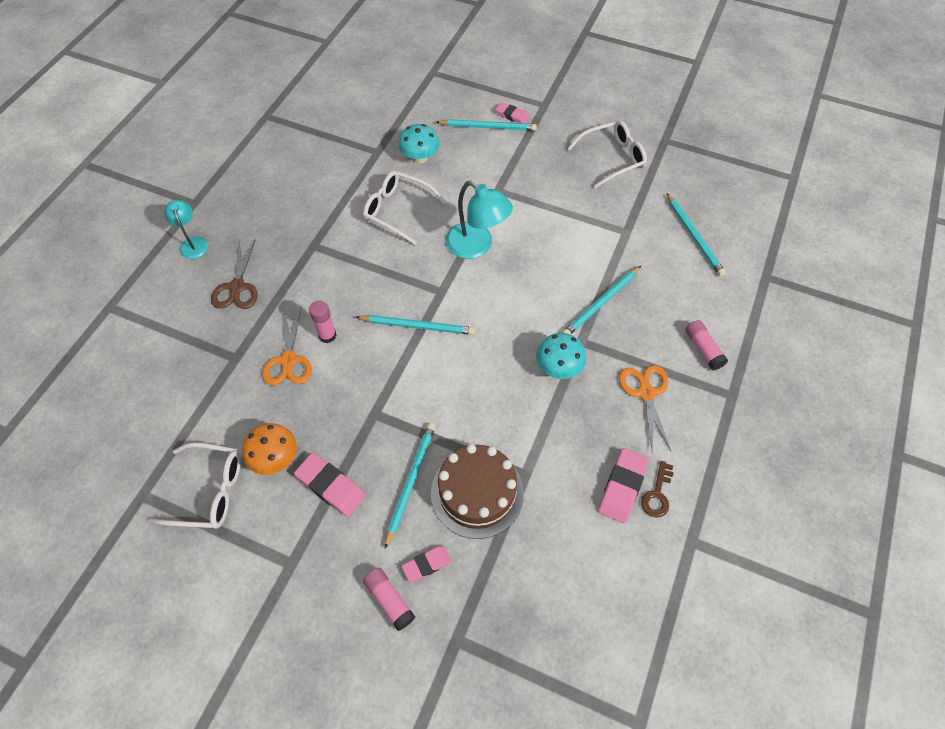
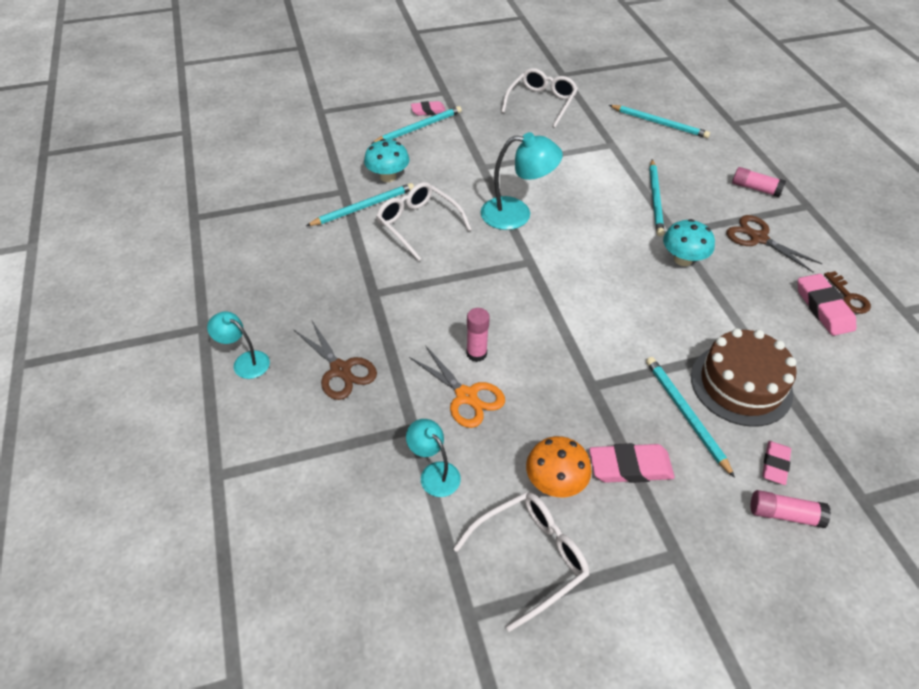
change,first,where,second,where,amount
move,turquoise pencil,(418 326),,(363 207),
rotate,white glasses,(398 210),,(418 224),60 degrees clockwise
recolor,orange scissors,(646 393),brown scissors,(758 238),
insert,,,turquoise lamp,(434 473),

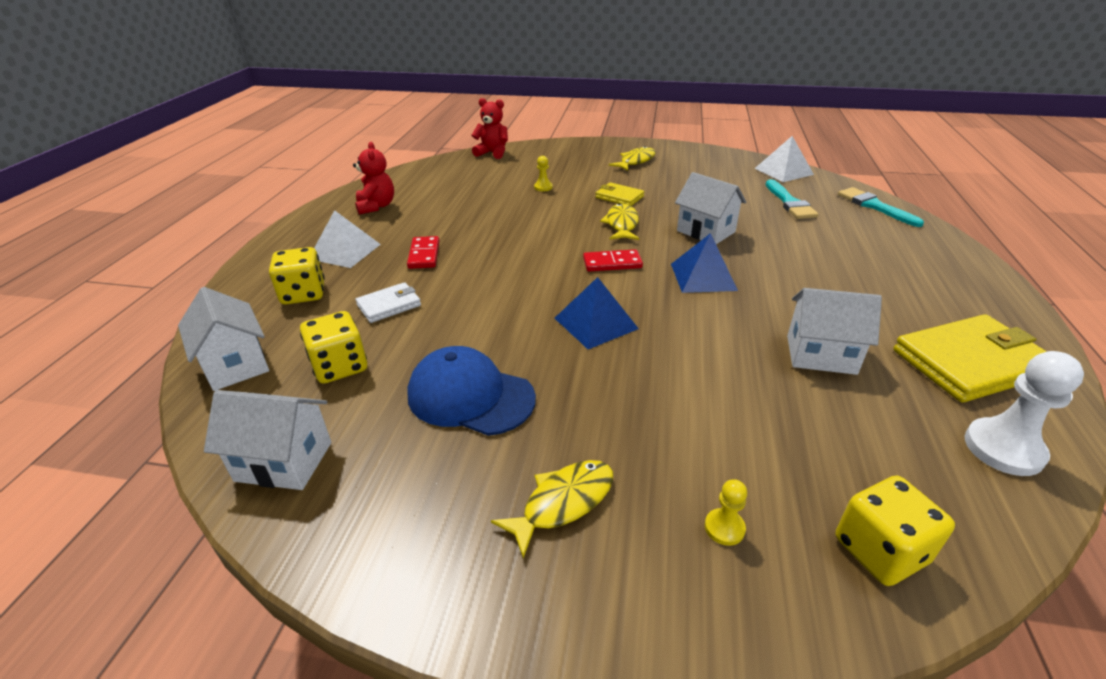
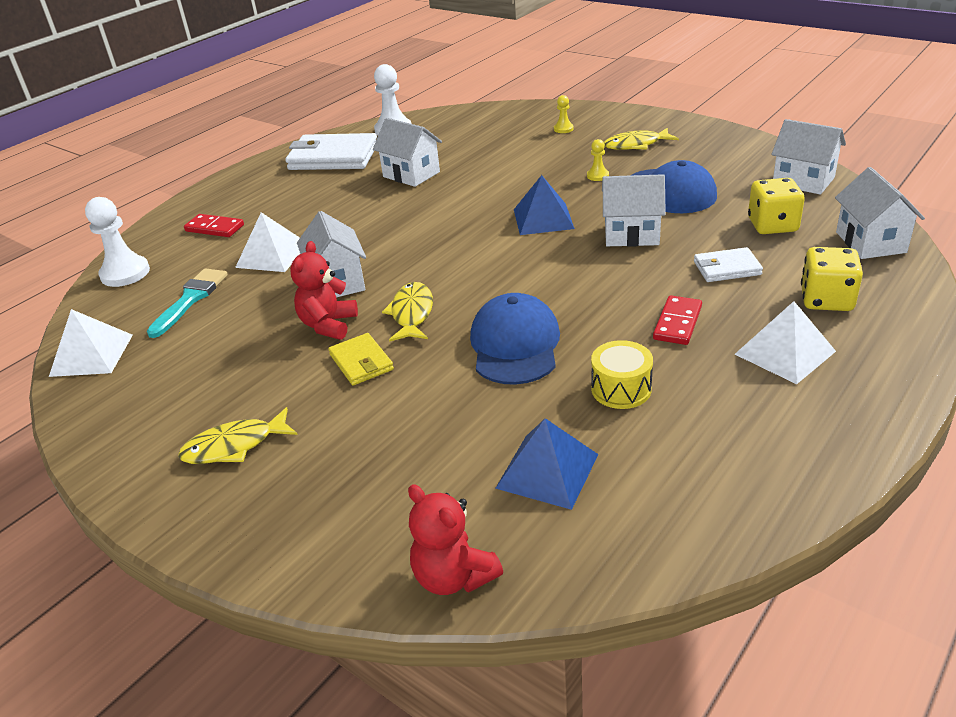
change,first,where,second,where,amount
move,red teddy bear,(376 206),,(328 325),
move,yellow pawn,(543 187),,(597 176),
move,red domino,(612 263),,(214 228),
rotate,yellow fish,(622 224),,(412 313),150 degrees clockwise
move,blue pyramid,(703 277),,(547 471),
delete,yellow dice,(880 550),,,
replace,turquoise brush,(875 206),white pawn,(125 273),
recolor,yellow wallet,(970 362),white wallet,(333 157),
insert,,,white pyramid,(272 255),
insert,,,blue cap,(515 345),
insert,,,yellow drum,(621 389),
insert,,,white house,(631 234),

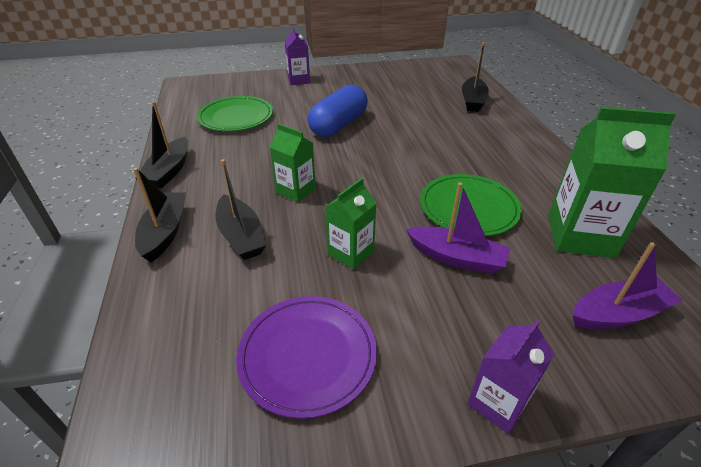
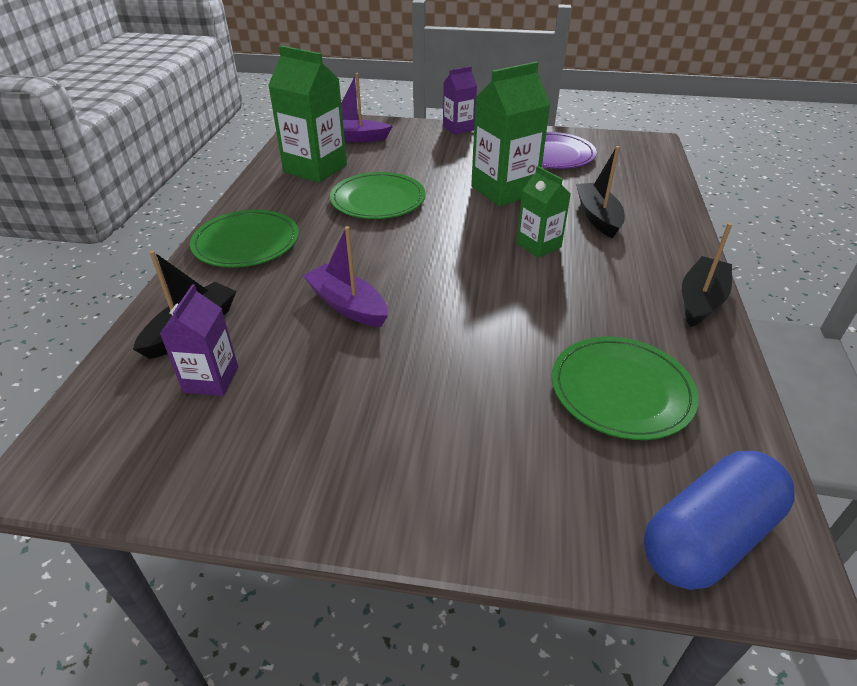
change,first,where,second,where,amount
delete,black boat,(165 232),,,
move,purple carton,(298 80),,(211 379),
move,blue capsule,(338 125),,(708 537),
resize,green carton,(350 253),,(504 190),x1.72
move,purple boat,(456 258),,(347 305),
insert,,,green plate,(246 242),

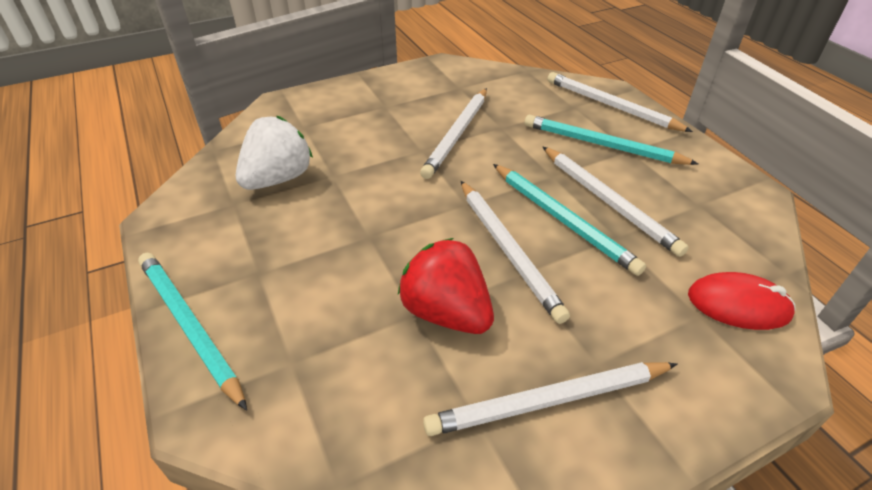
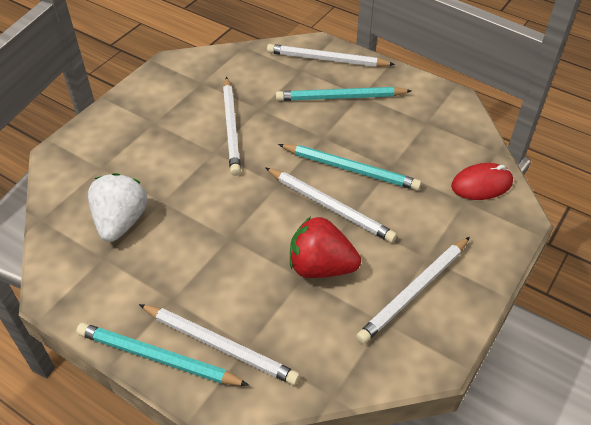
change,first,where,second,where,amount
move,white pencil,(607 201),,(219 345),

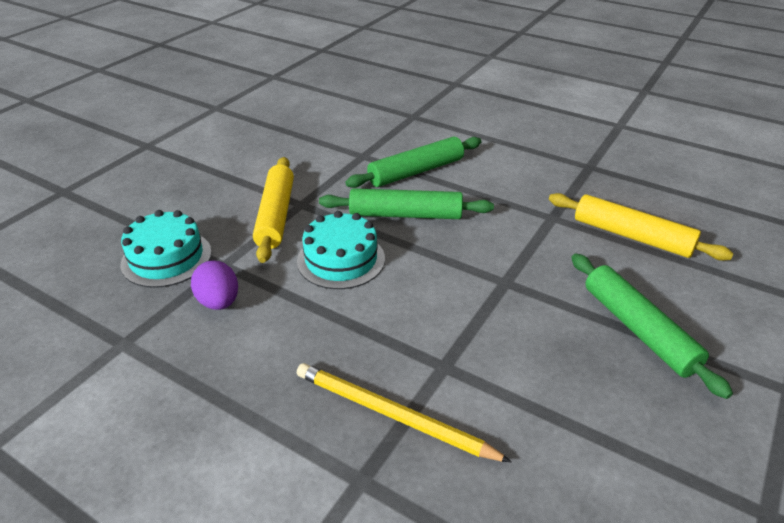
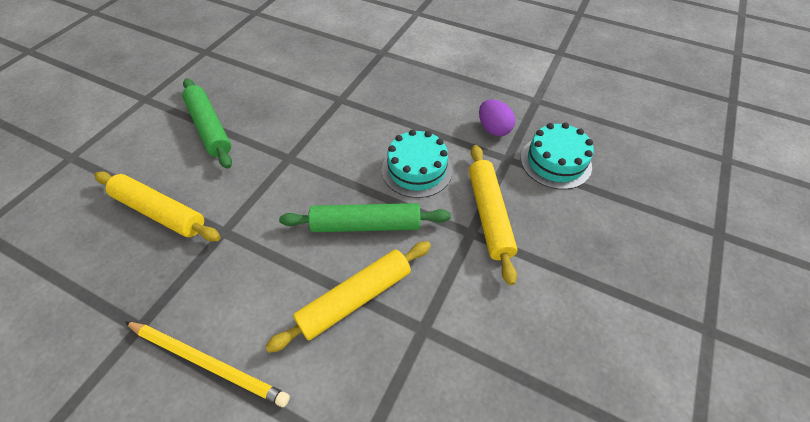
change,first,where,second,where,amount
move,yellow pencil,(392 415),,(208 363),
recolor,green rolling pin,(416 171),yellow rolling pin,(355 299),

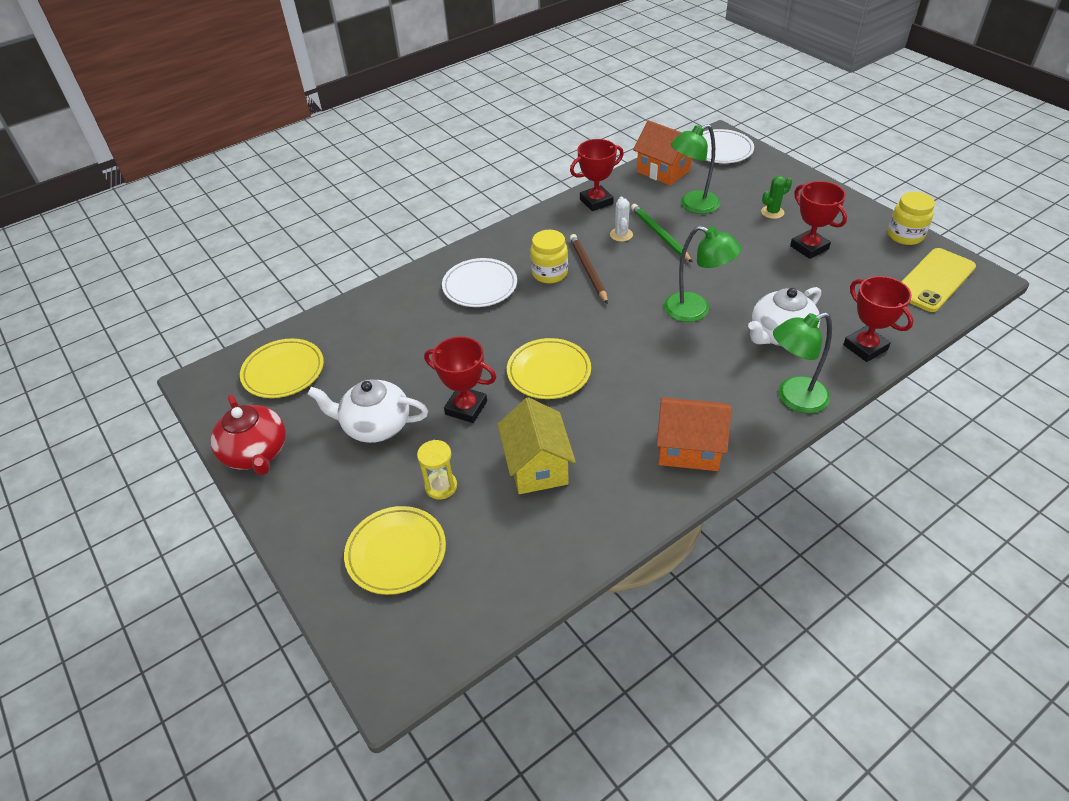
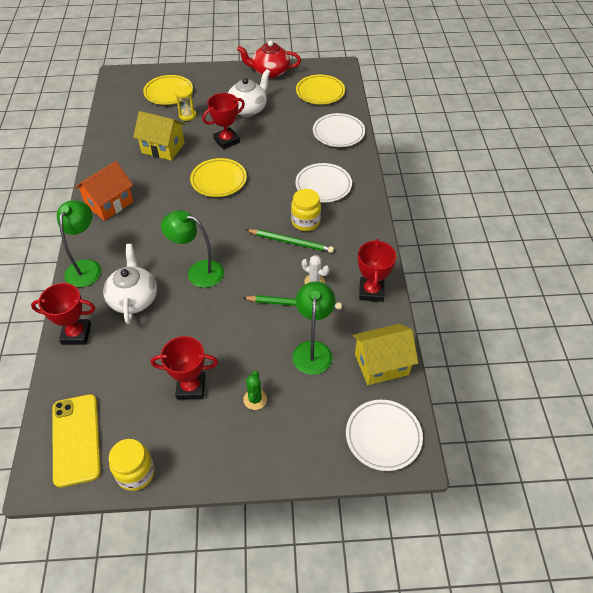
change,first,where,second,where,amount
recolor,brown pencil,(588 270),green pencil,(291 242),
recolor,orange house,(663 171),yellow house,(381 364),
rotate,green lamp,(696 310),,(198 271),45 degrees clockwise
insert,,,white plate,(338 133),

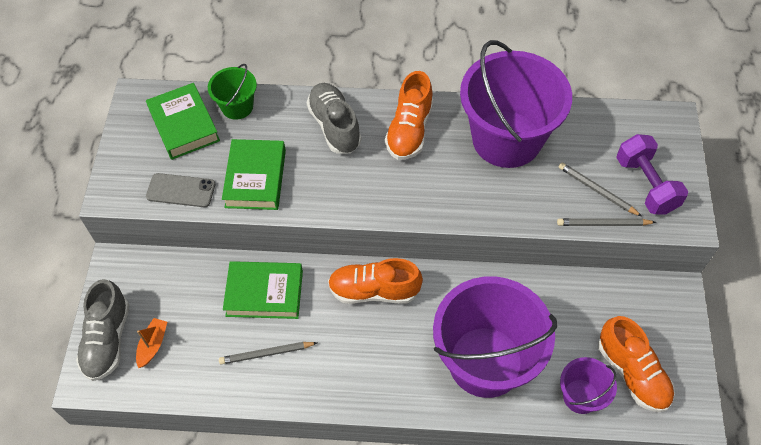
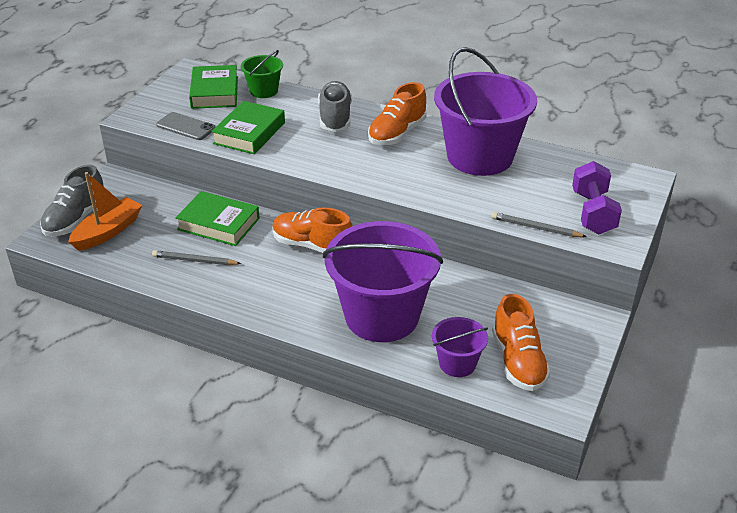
change,first,where,second,where,amount
resize,orange boat,(153 345),,(108 232),x1.75
delete,grey pencil,(597 190),,,

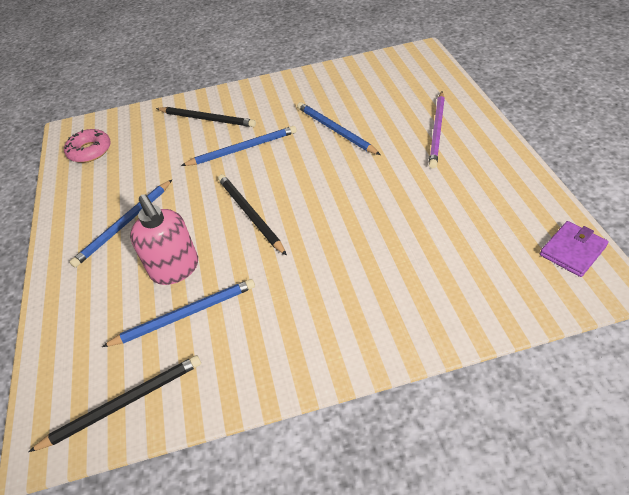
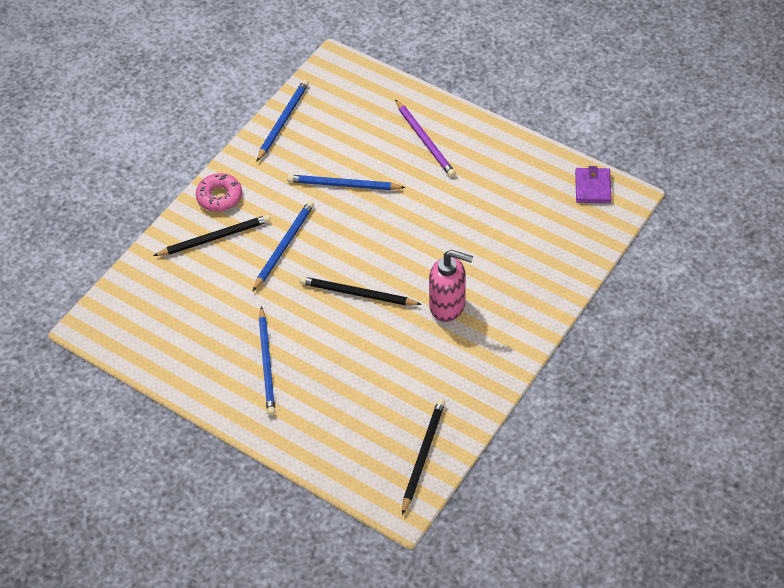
change,first,where,second,where,amount
move,pink donut,(90 151),,(219 197),
move,blue pencil,(185 314),,(283 121),
move,pink soap dispenser,(175 269),,(448 306),

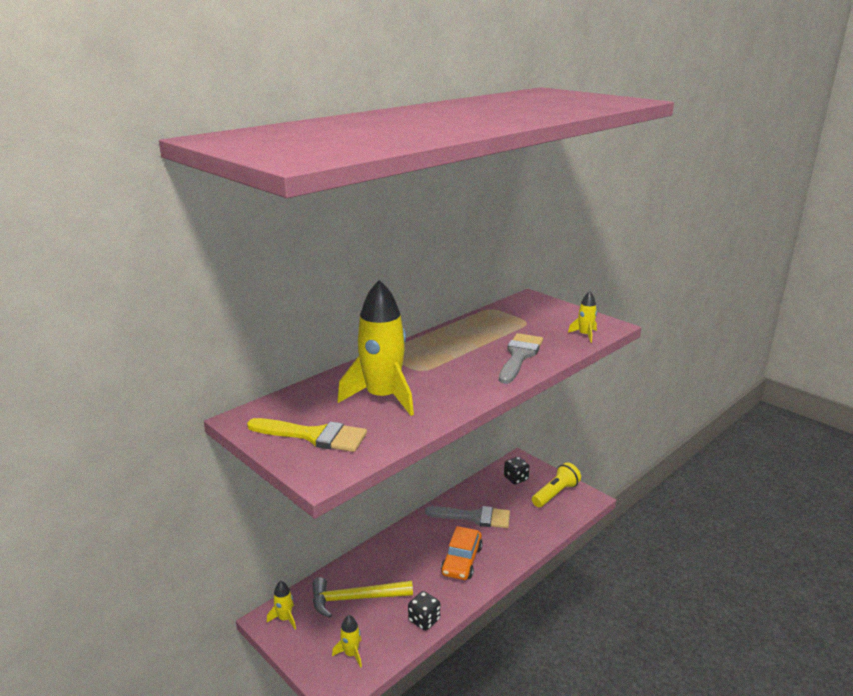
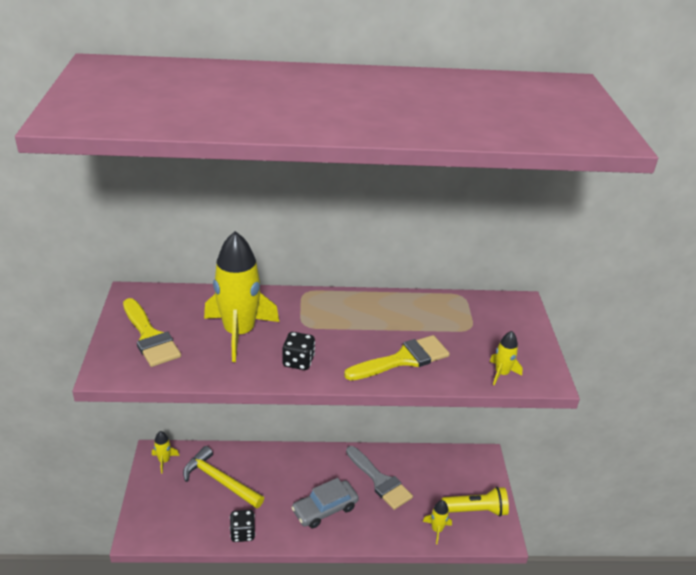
change,first,where,second,where,amount
move,yellow rocket,(351 654),,(437 529),
recolor,orange car,(461 560),grey car,(325 509),
recolor,grey brush,(519 356),yellow brush,(403 359),
move,black dice,(516 478),,(298 361),

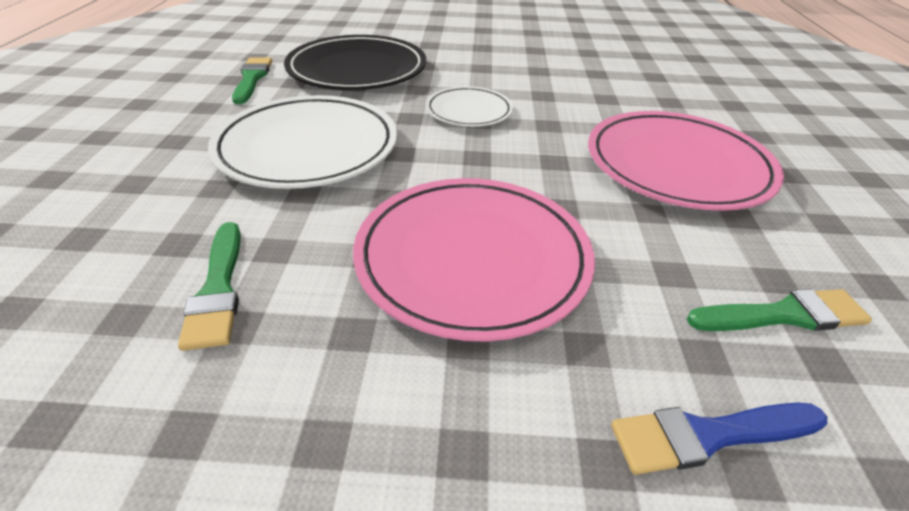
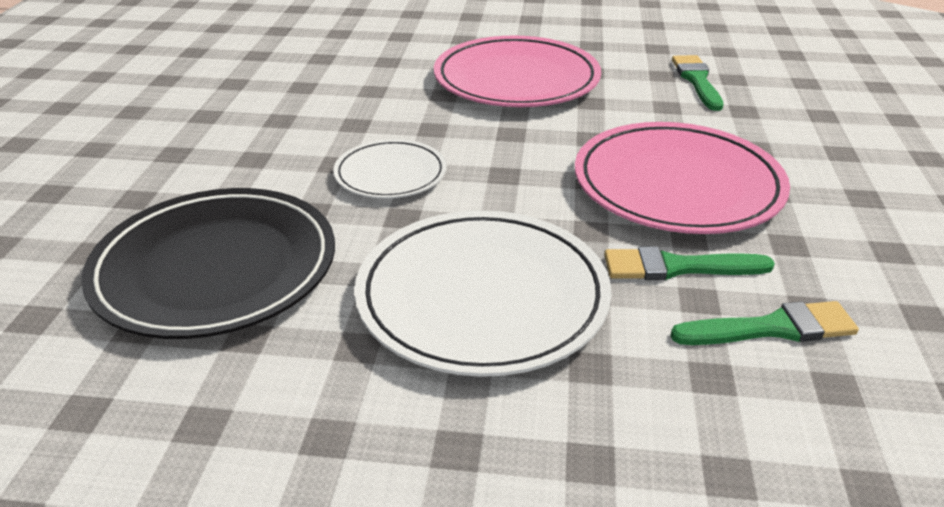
change,first,where,second,where,amount
move,green brush,(252 78),,(677 267),
delete,blue brush,(708 435),,,

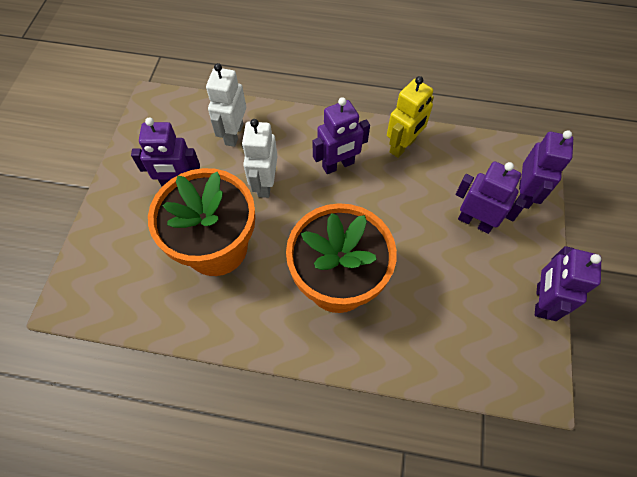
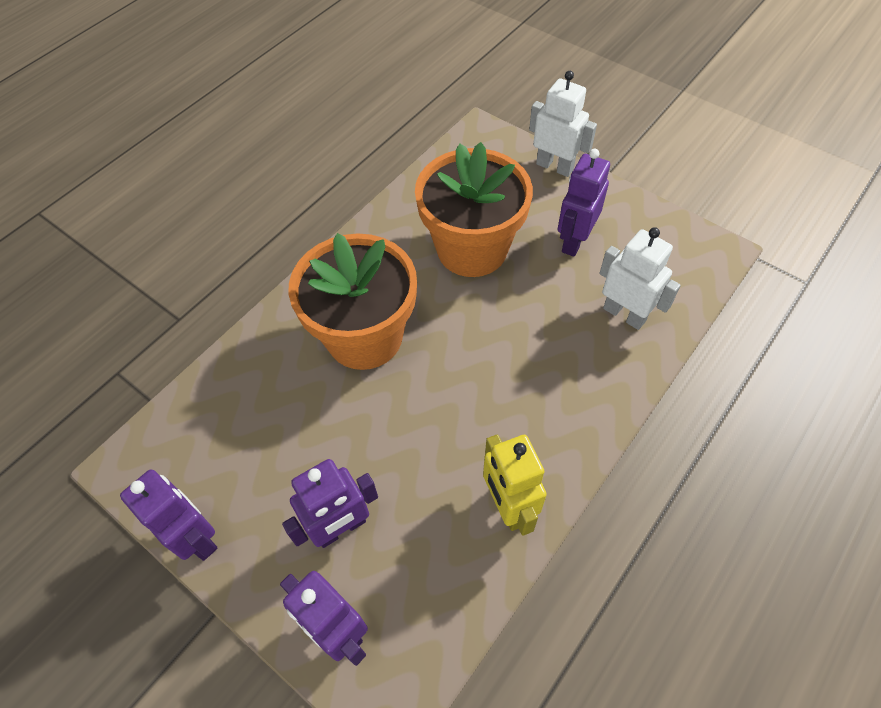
change,first,where,second,where,amount
move,white robot,(264 184),,(555 166),
delete,purple robot,(338 165),,,

